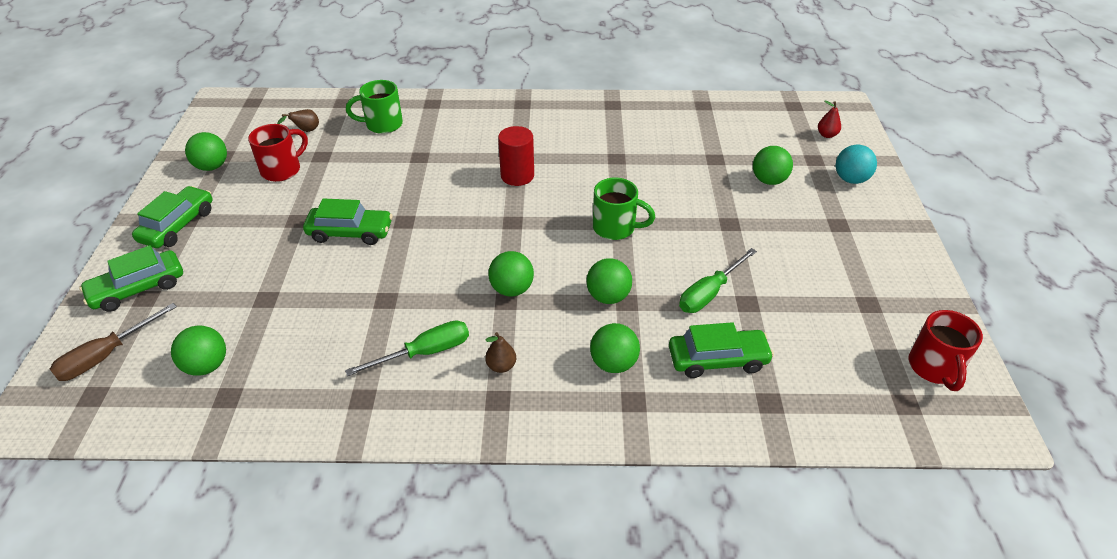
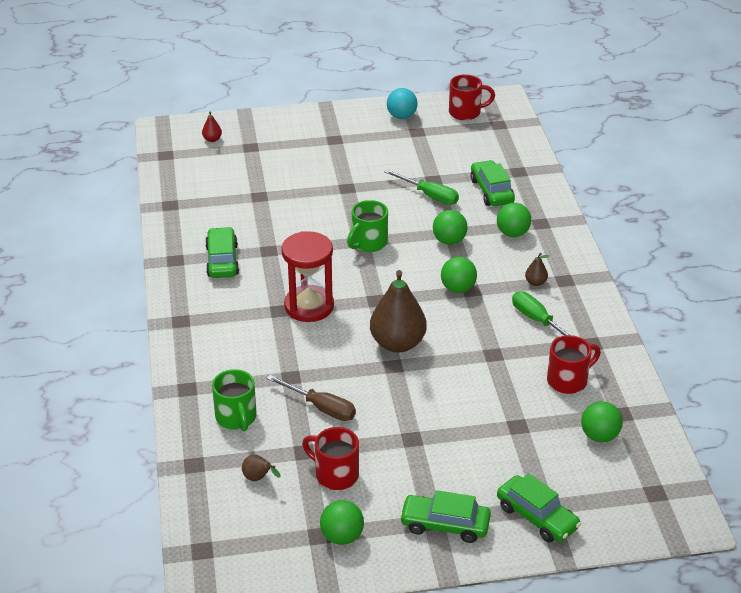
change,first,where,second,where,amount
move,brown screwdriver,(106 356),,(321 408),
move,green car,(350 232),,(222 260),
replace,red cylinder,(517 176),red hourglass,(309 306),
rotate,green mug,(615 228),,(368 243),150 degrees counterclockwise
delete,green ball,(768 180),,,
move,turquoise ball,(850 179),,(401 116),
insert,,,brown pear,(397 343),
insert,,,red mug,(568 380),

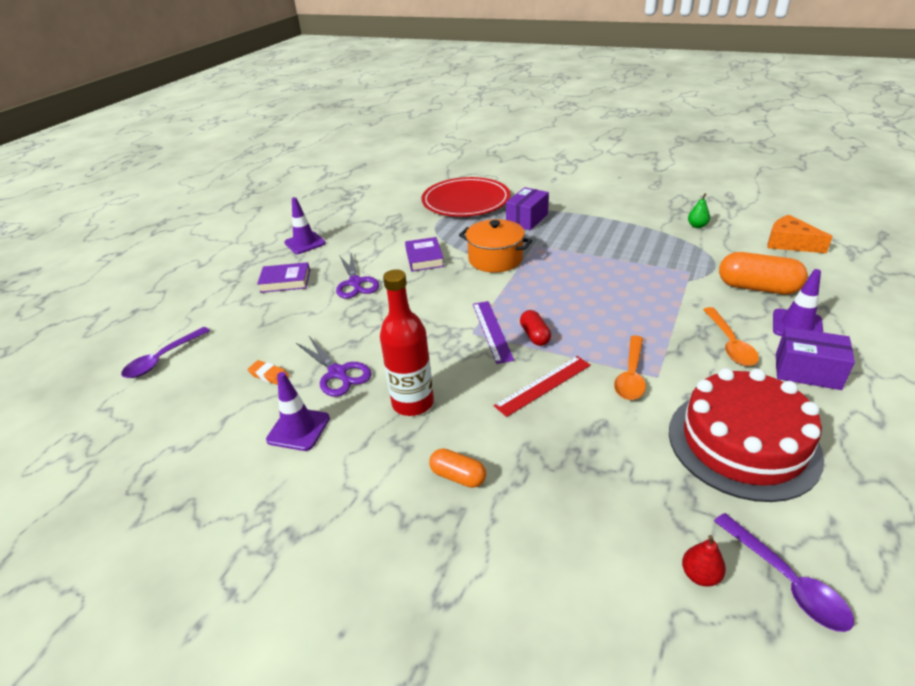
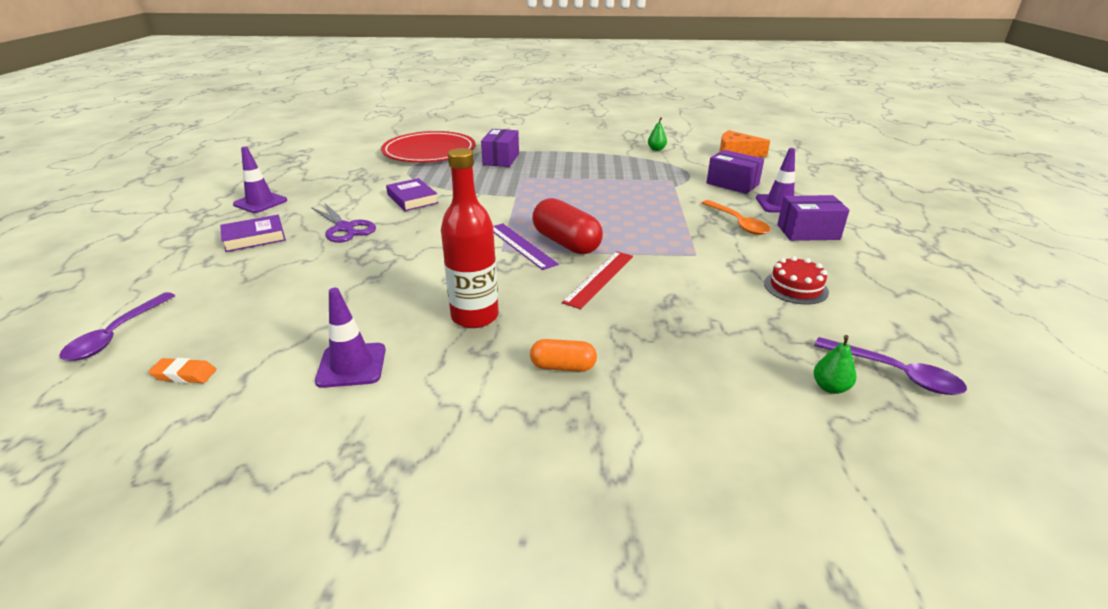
change,first,where,second,where,amount
move,orange eraser,(269 375),,(184 375),
delete,purple scissors,(337 373),,,
delete,orange pot,(495 259),,,
resize,red capsule,(535 336),,(566 243),x1.80
delete,orange spoon,(631 375),,,
resize,red cake,(743 443),,(795 287),x0.46
recolor,red pear,(700 575),green pear,(830 387),
replace,orange capsule,(757 288),purple box,(732 184),

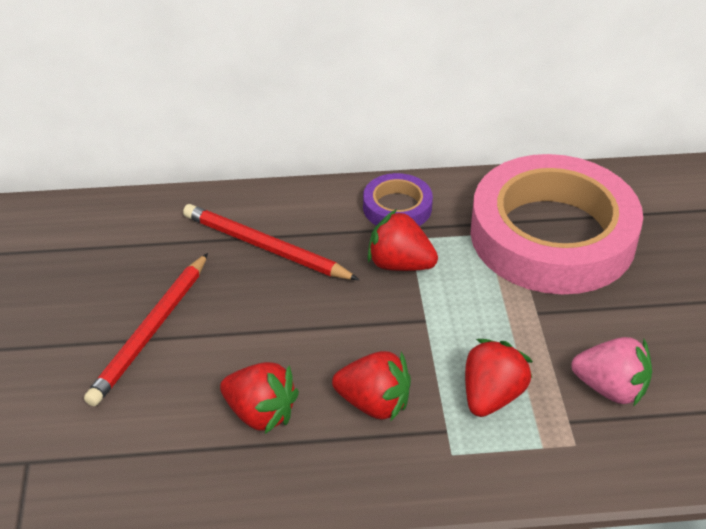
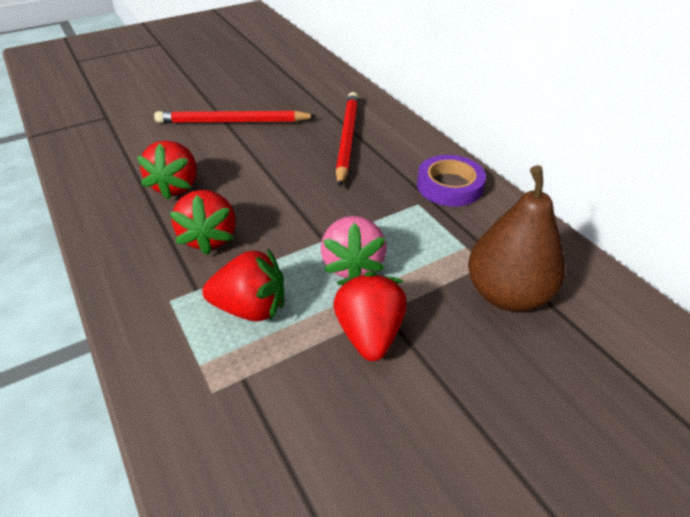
change,first,where,second,where,amount
move,red strawberry,(399 264),,(369 333),
replace,pink tape,(552 235),brown pear,(507 294),
move,pink strawberry,(610 389),,(352 265),

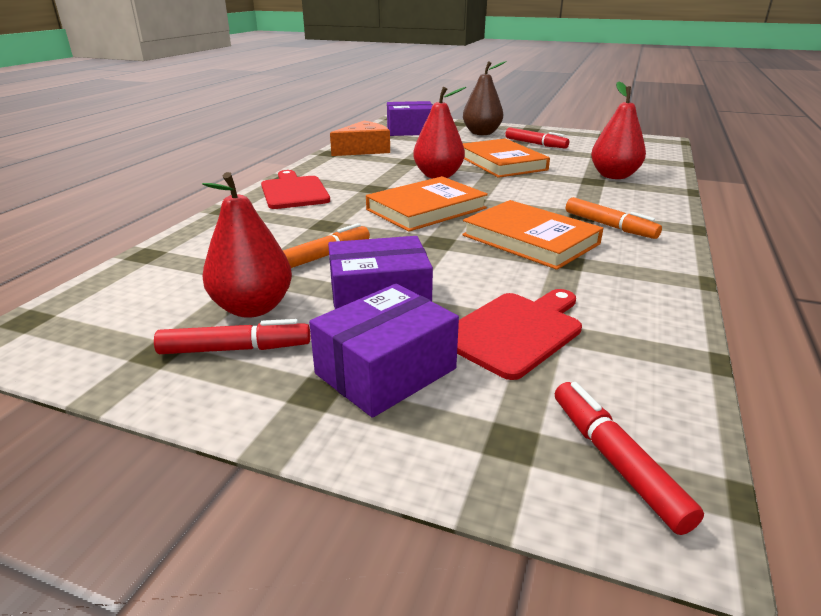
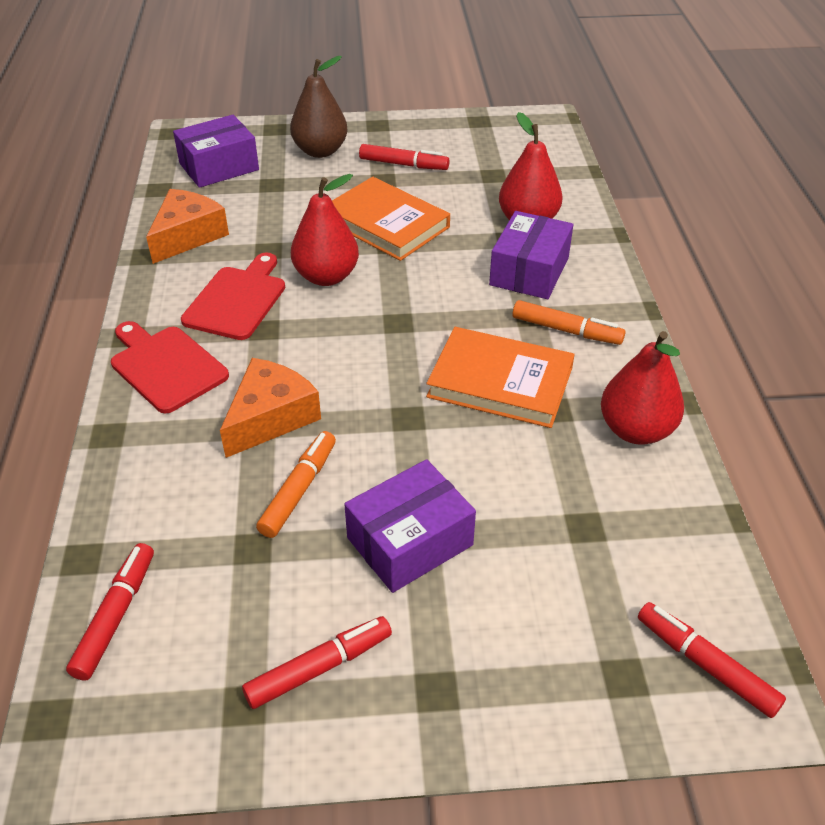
change,first,where,second,where,amount
move,red pear,(253 308),,(635 430),
move,purple box,(386 371),,(529 271),
delete,orange book,(426 209),,,
move,red cutting board,(515 331),,(237 300),
insert,,,red marker,(116 616),
insert,,,orange cheese,(270 417),

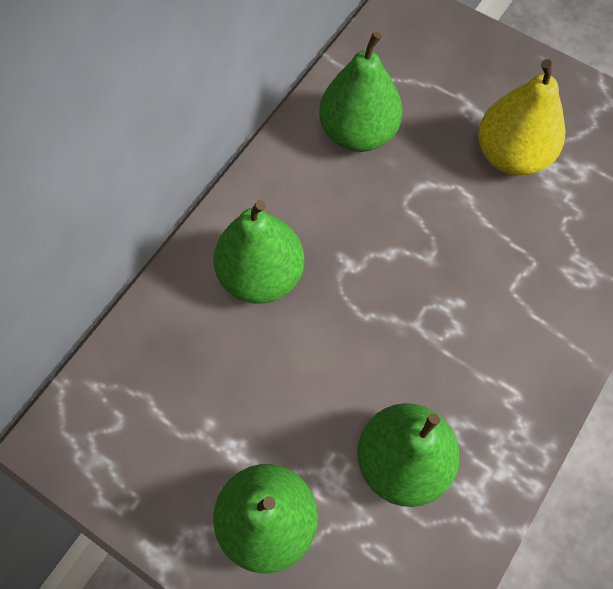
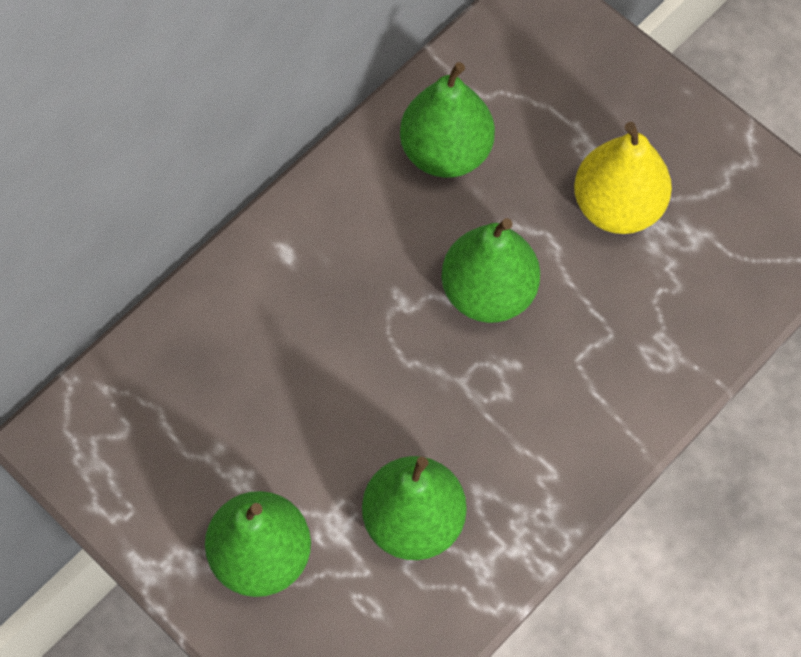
change,first,where,second,where,amount
move,green pear,(261 275),,(488 292),

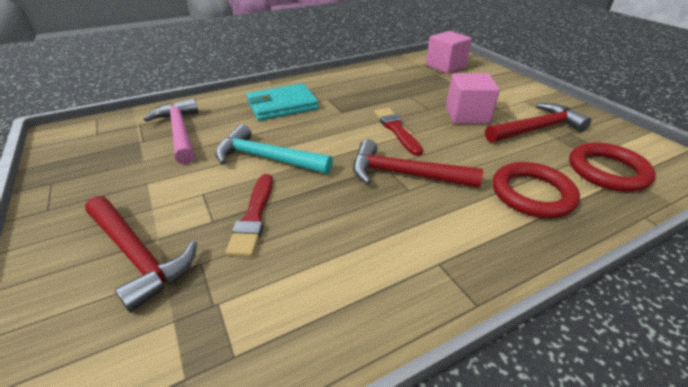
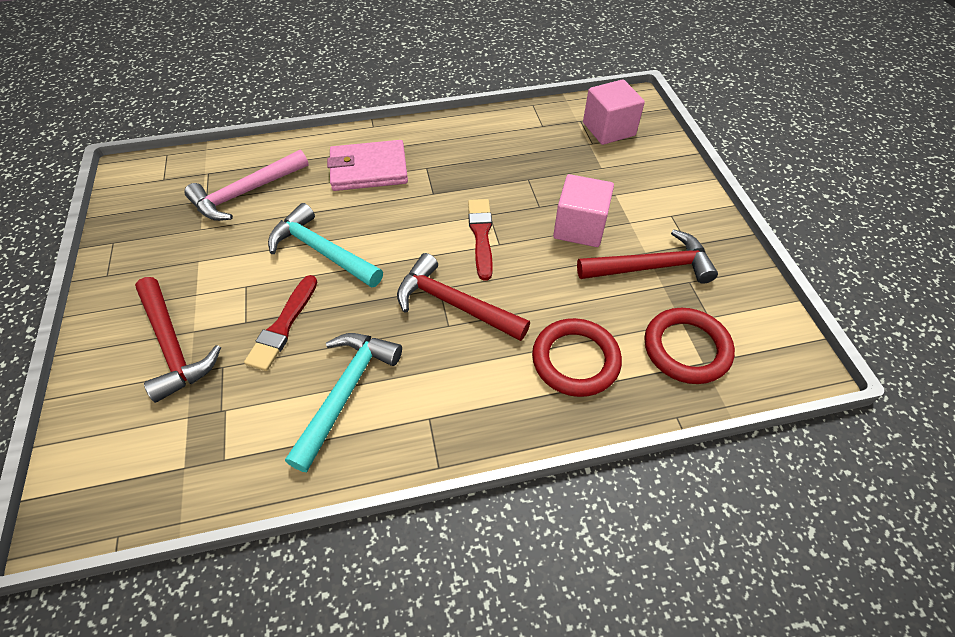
change,first,where,second,where,amount
rotate,pink hammer,(180 132),,(245 193),120 degrees counterclockwise
recolor,turquoise wallet,(282 105),pink wallet,(368 169),
insert,,,turquoise hammer,(346 392),

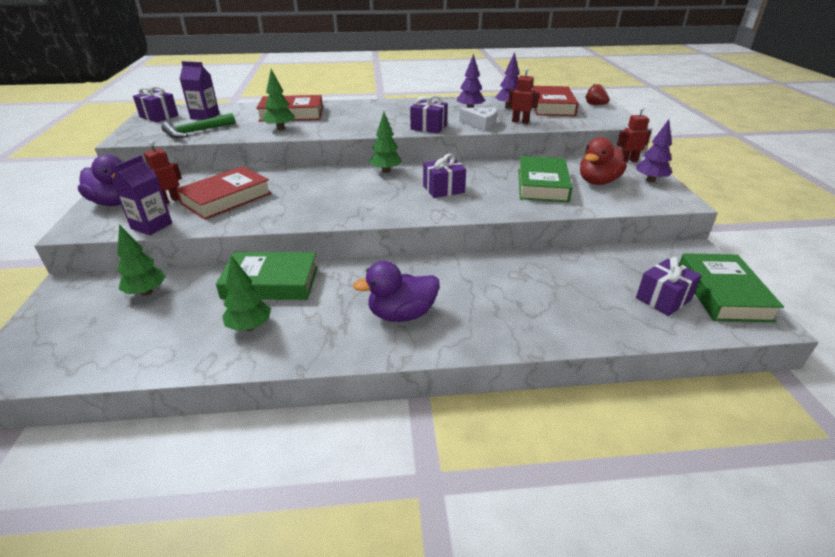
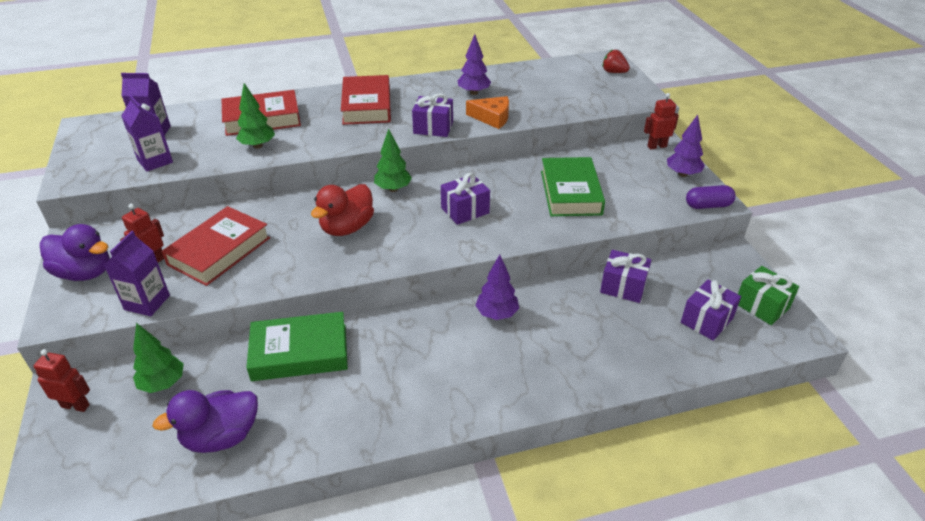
change,first,where,second,where,amount
move,purple gift,(159 116),,(623 287),
replace,green hammer,(196 132),purple carton,(155 161),
delete,green tree,(250 327),,,
move,purple duck,(401 314),,(221 437),
recolor,white cheese,(481 124),orange cheese,(492 118),
move,purple tree,(508 107),,(497 314),
move,red robot,(520 122),,(75 405),
move,red book,(552 106),,(367 106),
move,red duck,(598 182),,(347 228),
replace,green book,(722 293),green gift,(761 306),
insert,,,purple capsule,(708 205),

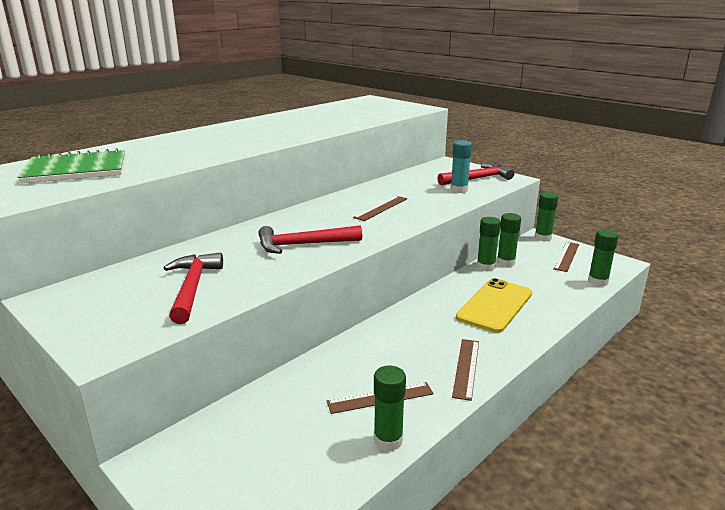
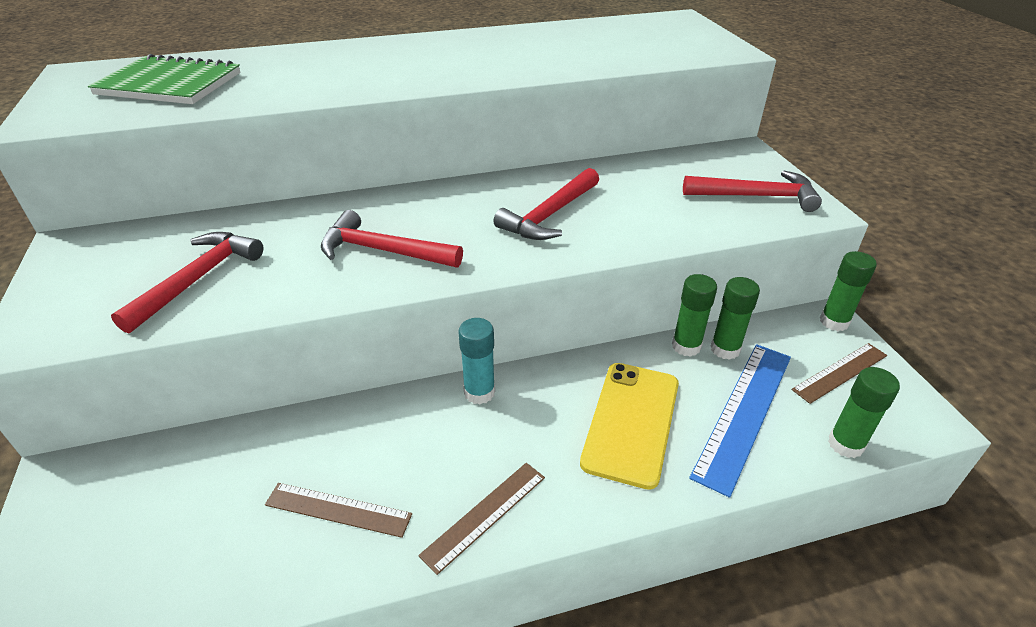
change,first,where,second,where,amount
replace,brown ruler,(381 208),red hammer,(550 215),
delete,green glue stick,(388 440),,,
move,turquoise glue stick,(459 190),,(479 392),
rotate,yellow phone,(494 305),,(631 422),45 degrees counterclockwise
insert,,,blue ruler,(744 413),

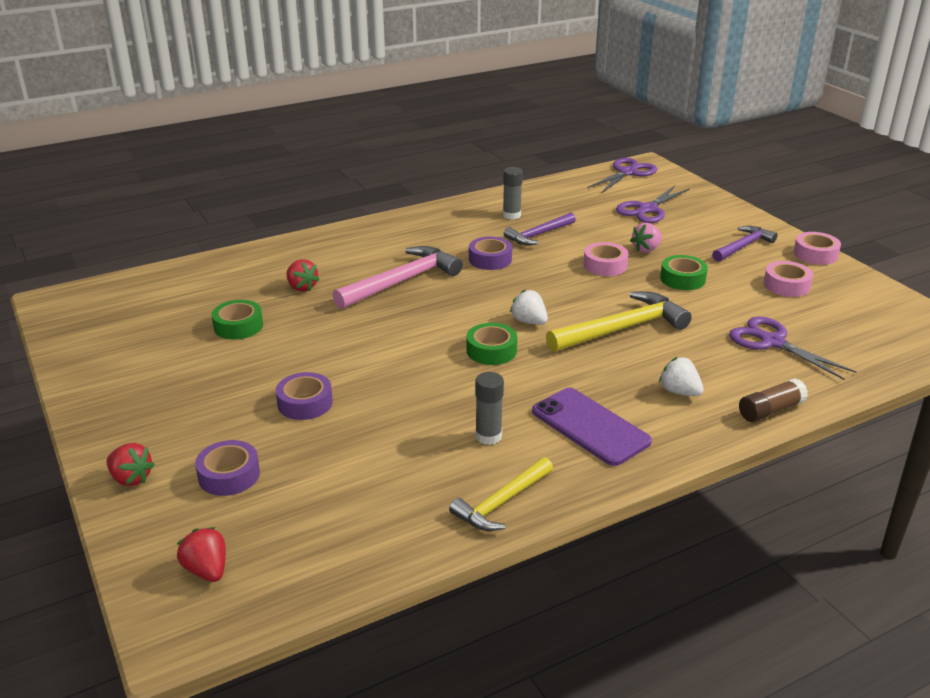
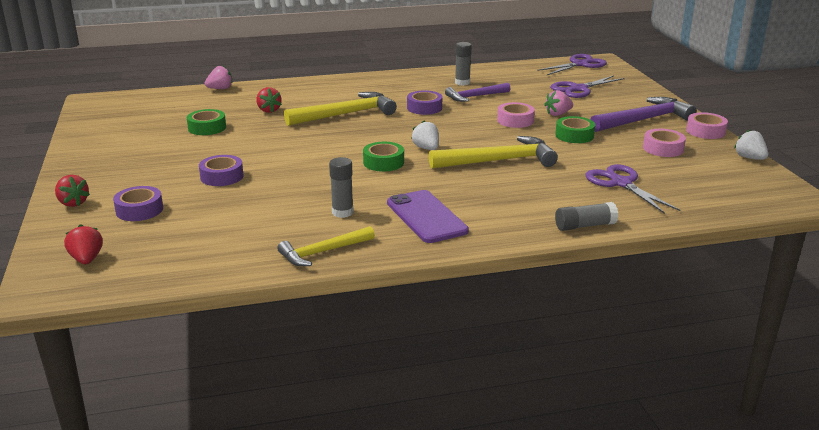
change,first,where,second,where,amount
recolor,pink hammer,(402 281),yellow hammer,(346 114),
move,white strawberry,(679 392),,(749 158),
resize,purple hammer,(743 246),,(644 120),x1.58
recolor,brown glue stick,(770 410),grey glue stick,(584 226),
insert,,,pink strawberry,(220 89),

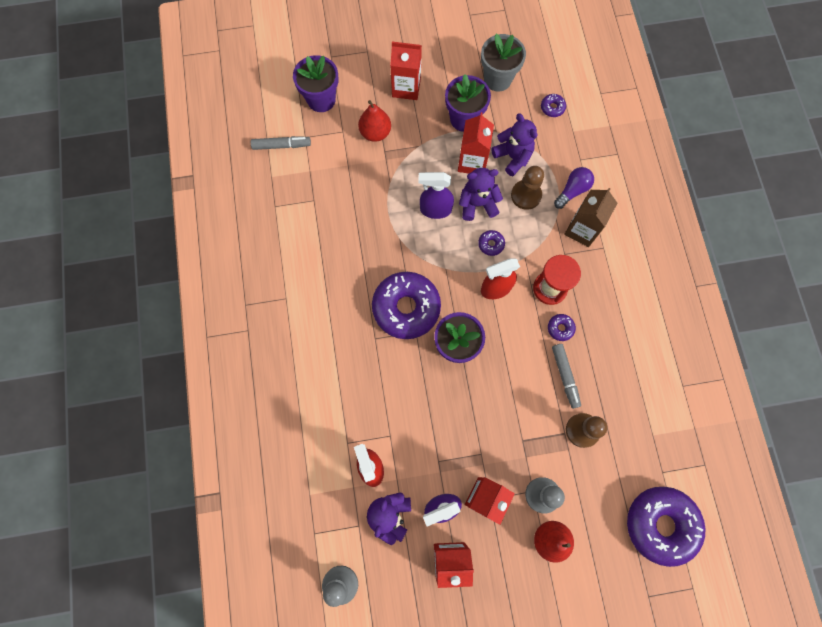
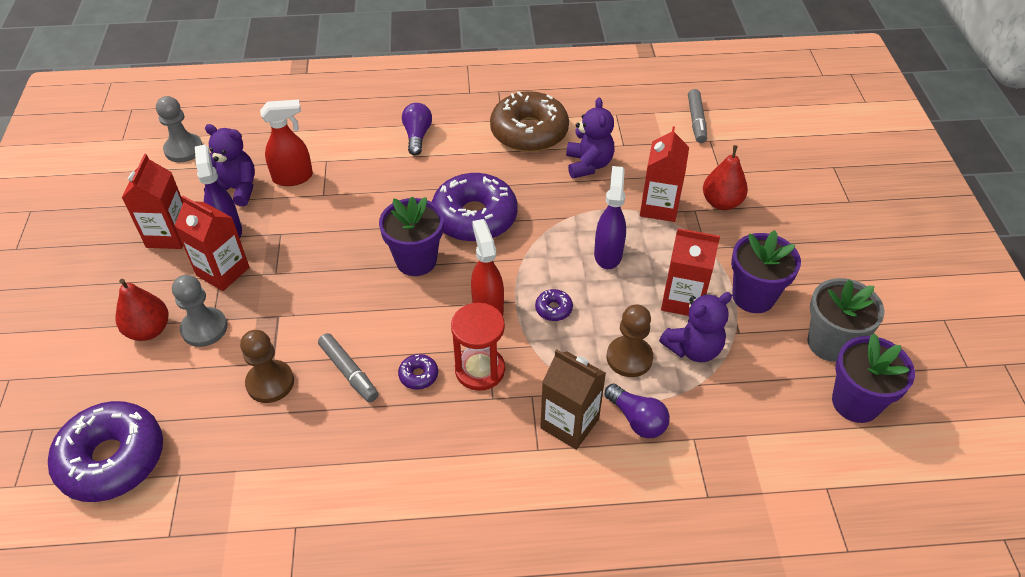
change,first,where,second,where,amount
move,purple flower pot,(321 99),,(855 402),
move,red carton,(406 87),,(659 207),
move,purple teddy bear,(477 204),,(588 165),
delete,purple donut,(552 108),,,
rotate,grey marker,(565 376),,(349 372),120 degrees counterclockwise
insert,,,purple light bulb,(417 136),
insert,,,brown donut,(529 132),

